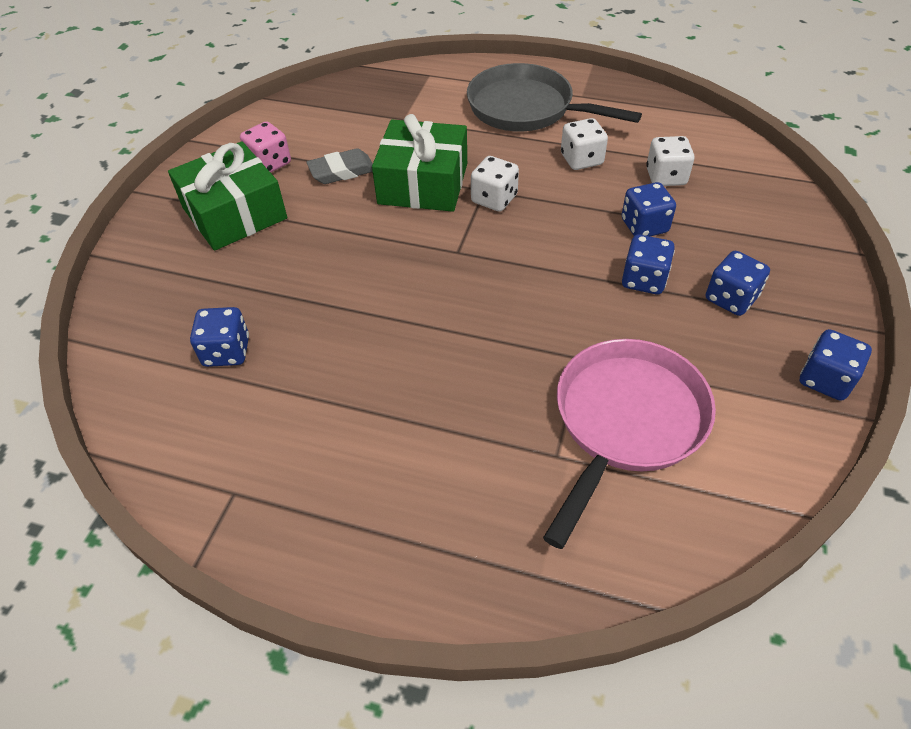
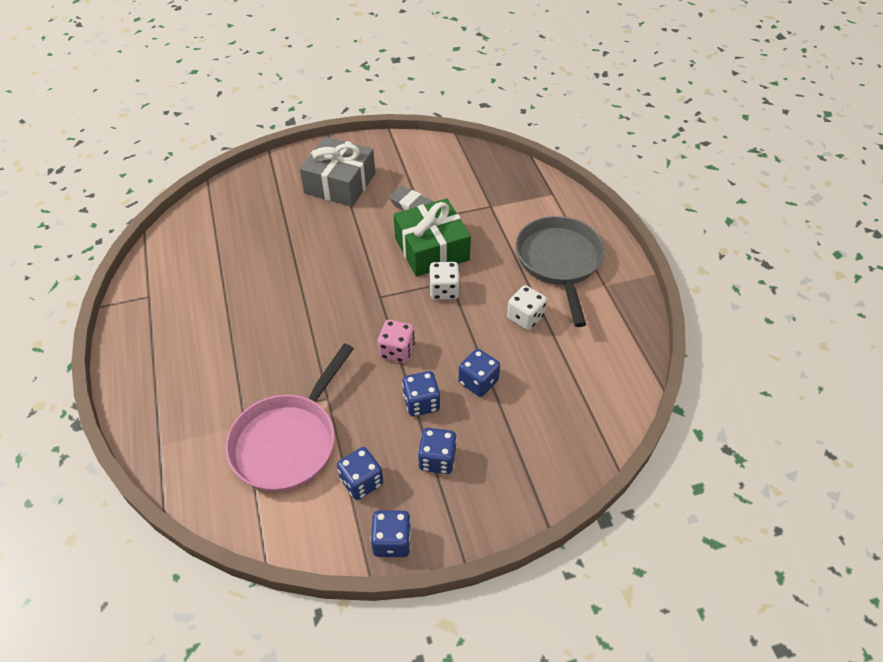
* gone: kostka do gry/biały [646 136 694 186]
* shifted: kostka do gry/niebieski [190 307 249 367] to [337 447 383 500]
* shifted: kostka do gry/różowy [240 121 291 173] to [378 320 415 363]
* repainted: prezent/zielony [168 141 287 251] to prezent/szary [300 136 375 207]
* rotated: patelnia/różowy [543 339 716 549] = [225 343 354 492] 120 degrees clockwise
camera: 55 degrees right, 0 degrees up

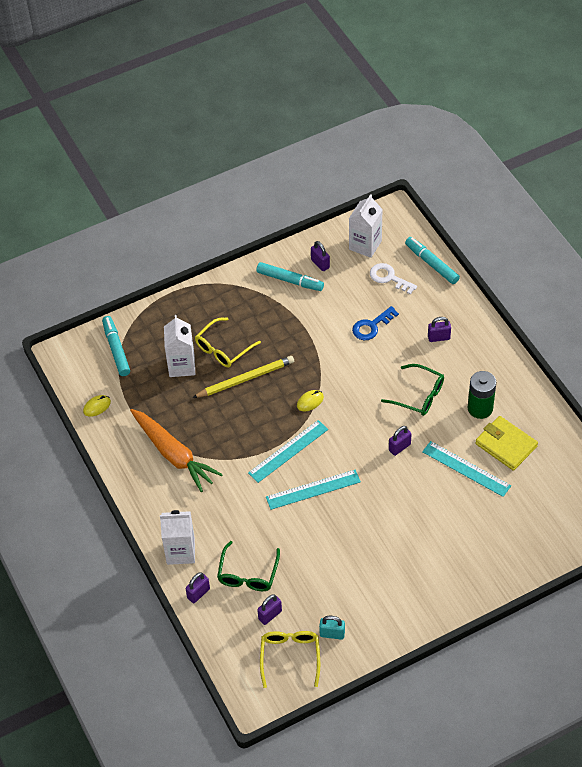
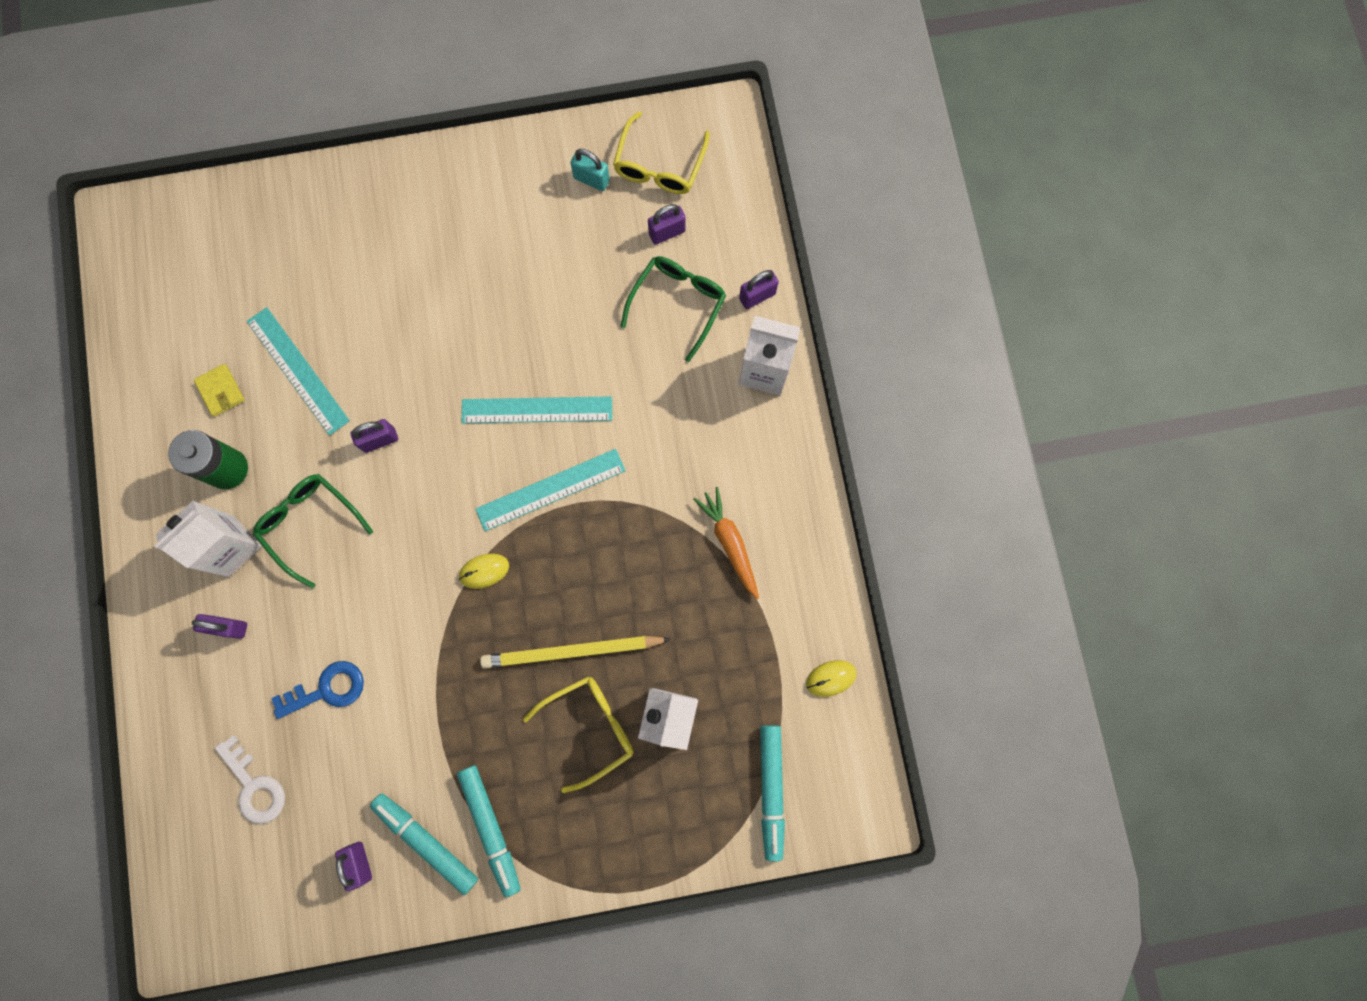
* shifted: karton mleka/biały [349 194 383 258] to [155 501 262 577]
* shifted: flamaster/turkusowy [405 237 460 284] to [457 765 521 897]
* scaled: marchewka/pomarańczowy [130 409 223 492] = [693 487 759 599] x0.58
* scaled: portfel/żółty [476 416 538 471] = [194 364 245 417] x0.54
camera: 165 degrees left, 25 degrees up

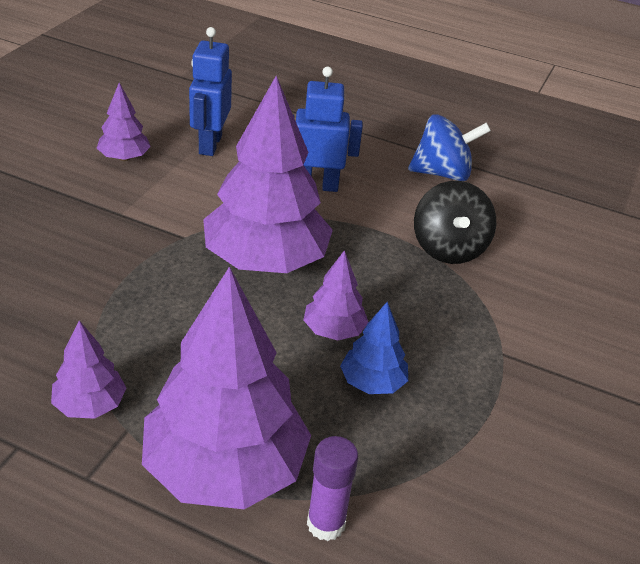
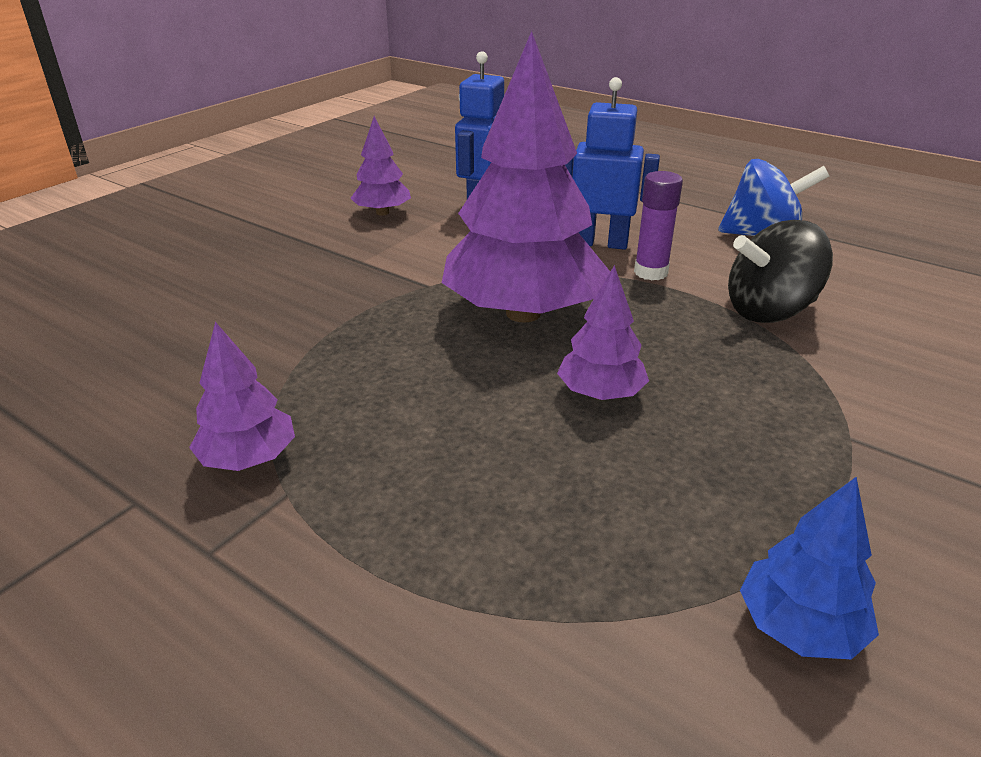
* gone: drzewko/fioletowy [142 267 311 509]
* shifted: klej w sztyfcie/fioletowy [307 436 358 541] to [634 171 683 281]
* shifted: drzewko/niebieski [340 302 408 394] to [740 477 879 659]
* rotated: bączek/czarny [414 181 496 264] = [728 220 833 323] 60 degrees clockwise
camera: 15 degrees right, 5 degrees down

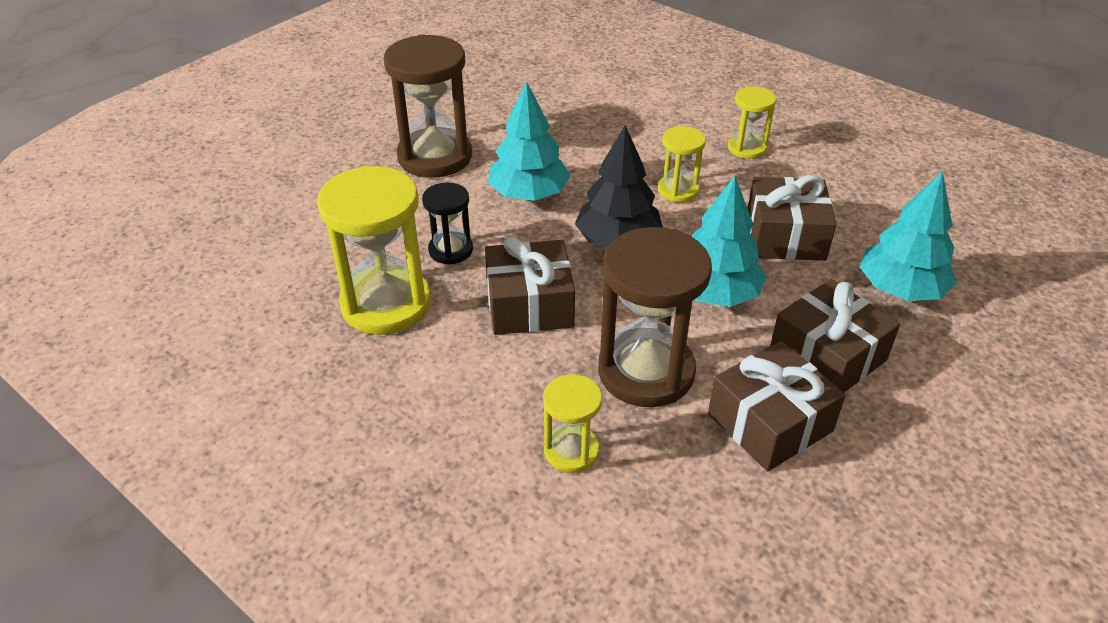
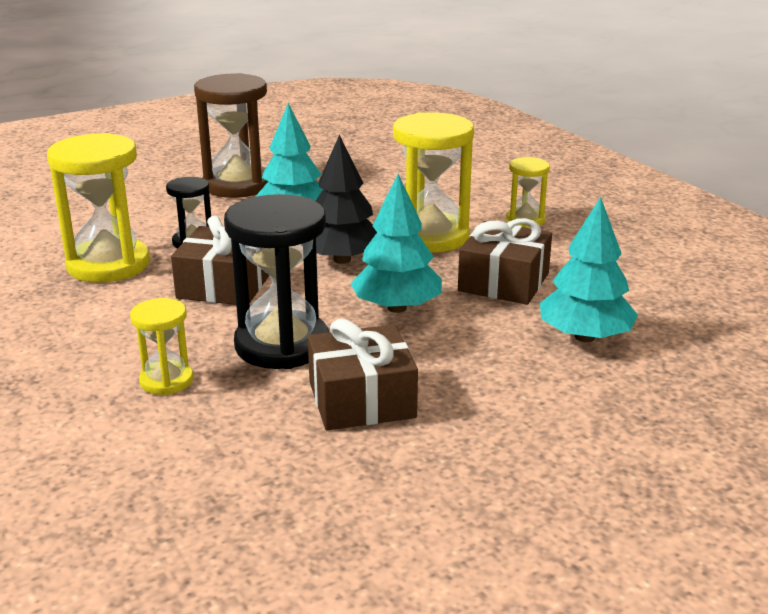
* gone: prezent/brązowy [770 279 900 392]
* repainted: klepsydra/brązowy [598 227 712 407] to klepsydra/czarny [224 194 329 369]
* scaled: klepsydra/żółty [658 126 706 203] = [393 112 474 253] x1.89
camera: 20 degrees right, 15 degrees down

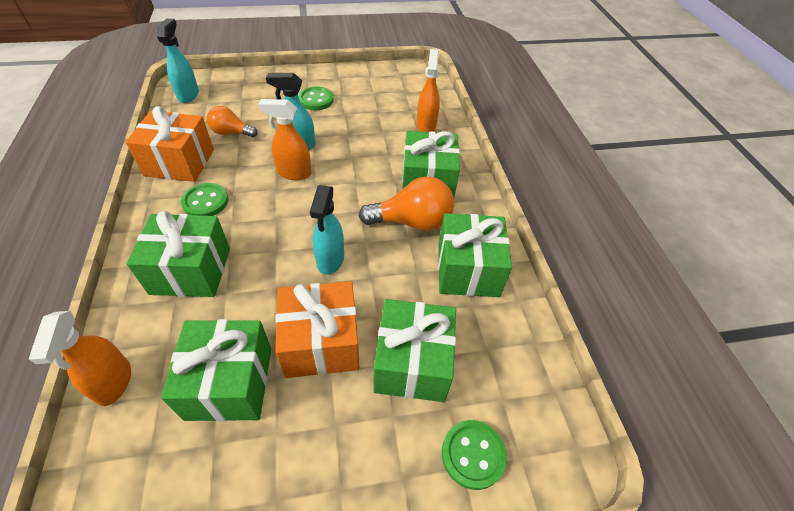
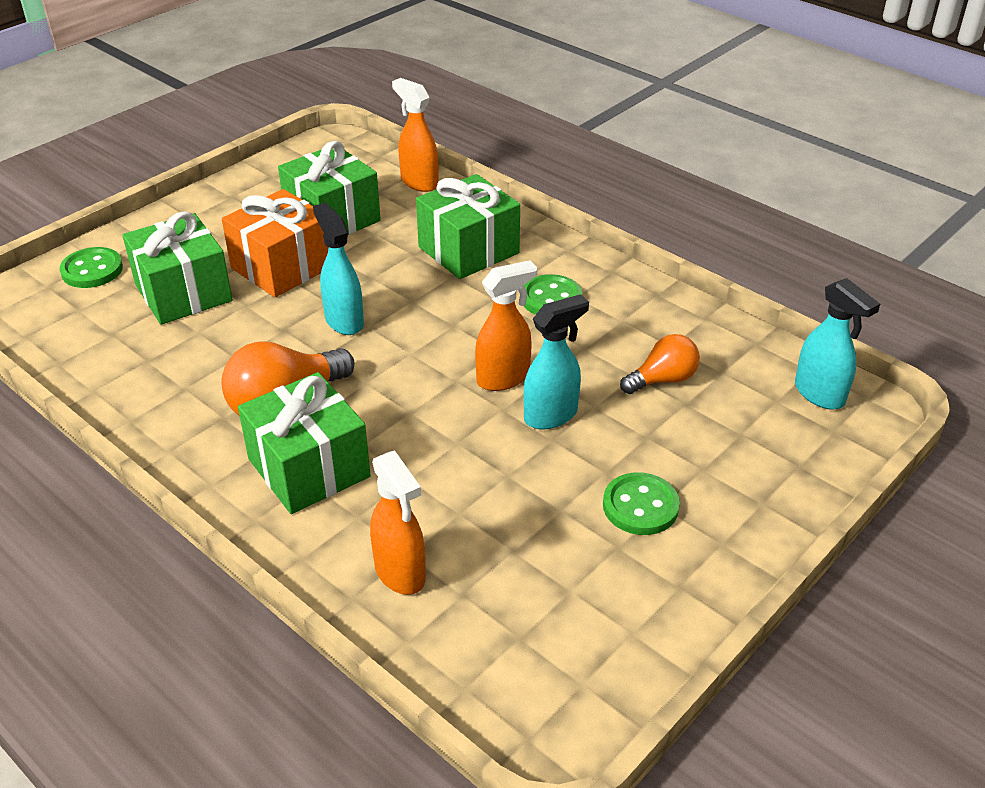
* gone: prezent/pomarańczowy [126 106 214 182]
* gone: prezent/zielony [438 213 512 297]
camera: 145 degrees right, 10 degrees down

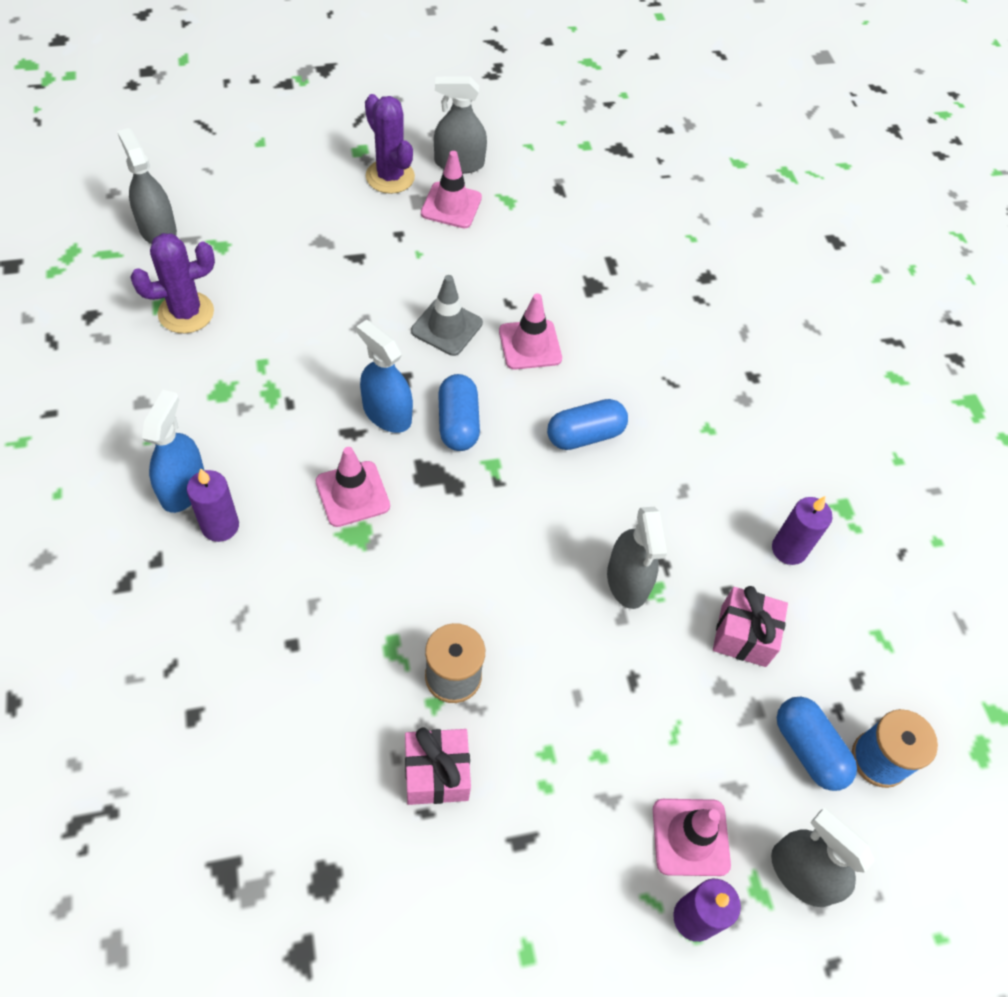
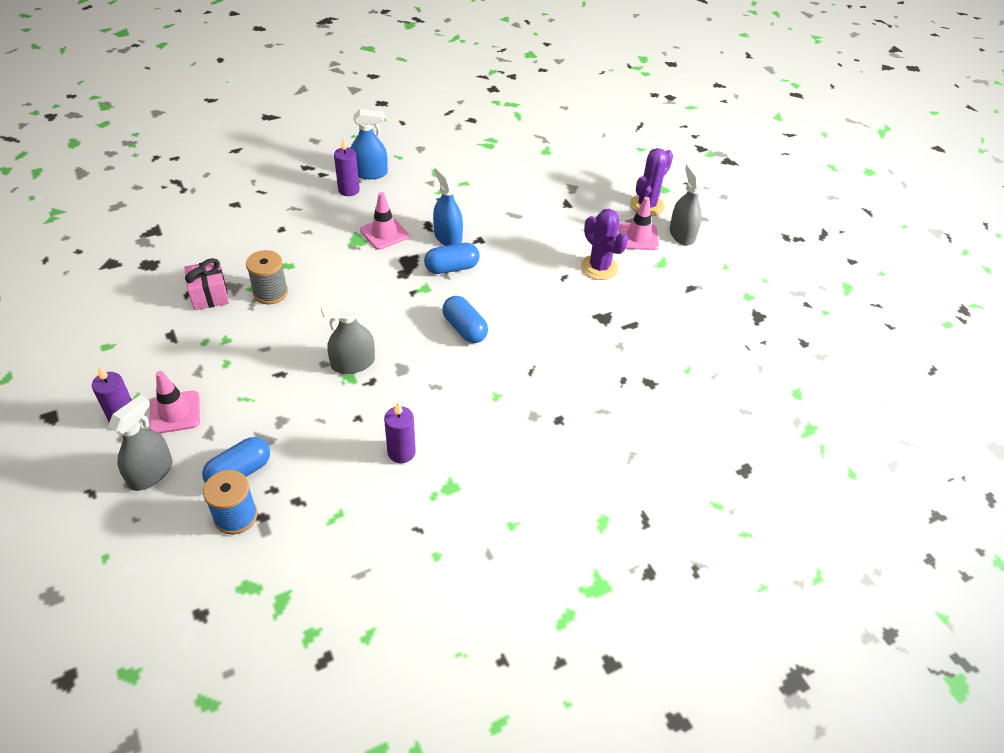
* gone: spryskiwacz/szary [117 128 177 244]
* gone: pachołek/szary [411 275 483 356]
* gone: pachołek/różowy [499 294 562 370]
* gone: prezent/różowy [713 586 788 667]
* shifted: kaktus/fioletowy [130 233 215 333] to [581 209 628 280]
* rotated: spryskiwacz/niebieski [356 320 413 433] = [433 165 463 246] 60 degrees counterclockwise
camera: 80 degrees right, 10 degrees down

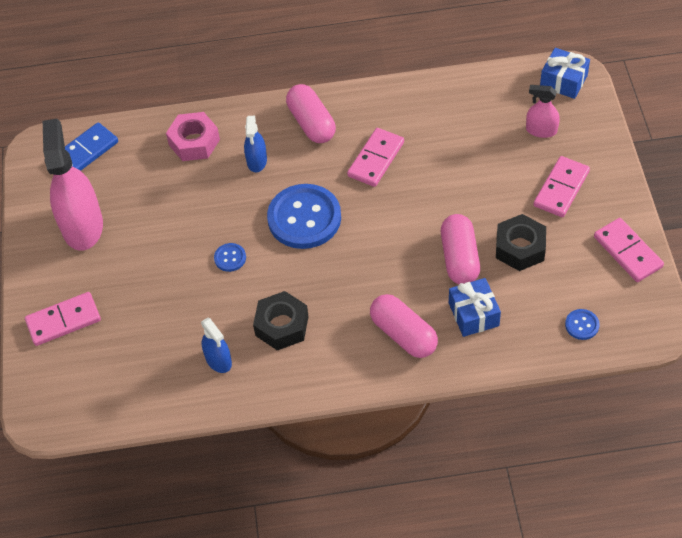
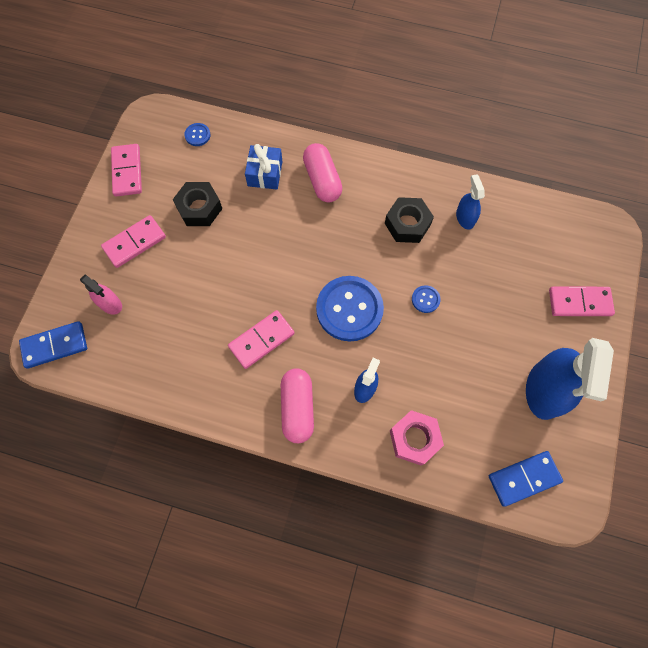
* gone: kapsułka/różowy [441 214 480 284]
* swapped: prezent/niebieski [540 48 590 99] to kostka domina/niebieski [19 321 87 369]
* repainted: spryskiwacz/różowy [43 119 103 251] to spryskiwacz/niebieski [526 338 614 420]
camera: 160 degrees left, 15 degrees up

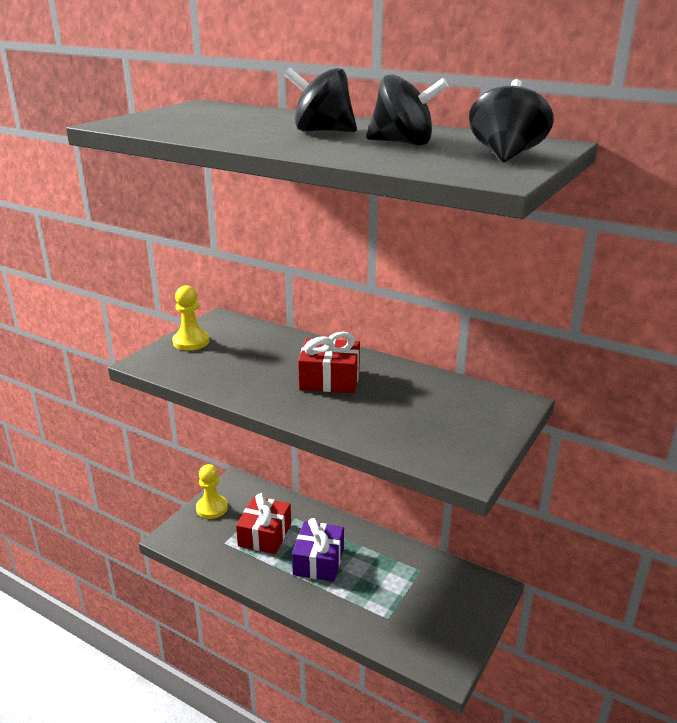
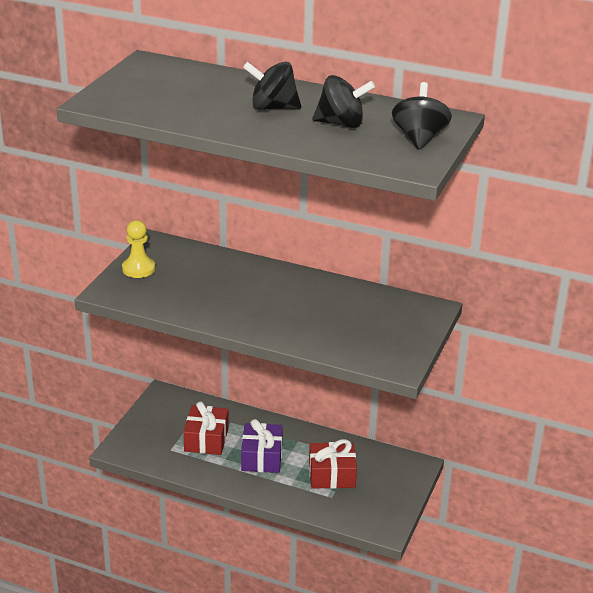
* gone: pionek/żółty [196 464 228 519]
* shifted: prezent/czerwony [298 332 360 393] to [309 439 357 489]
camera: 10 degrees left, 5 degrees up

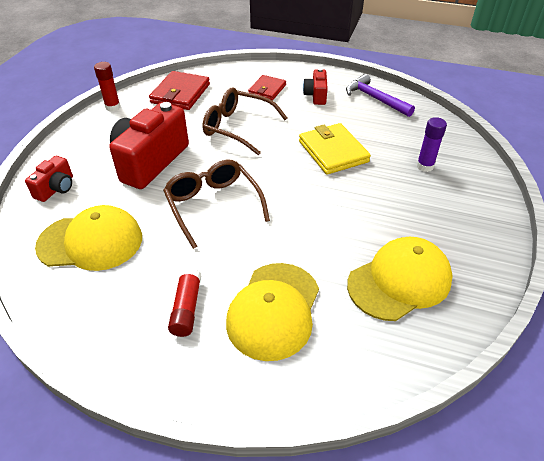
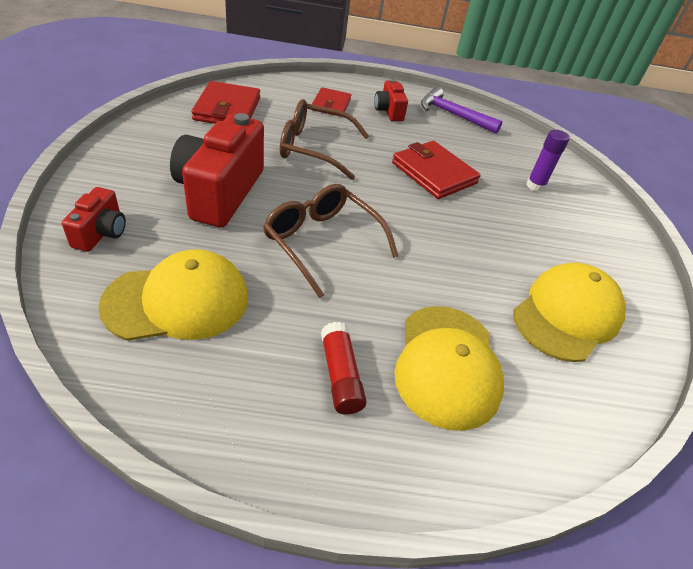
* gone: klej w sztyfcie/czerwony [94 62 121 112]
* repainted: portfel/żółty [299 123 371 175] to portfel/czerwony [392 141 481 199]
camera: 20 degrees left, 0 degrees up

